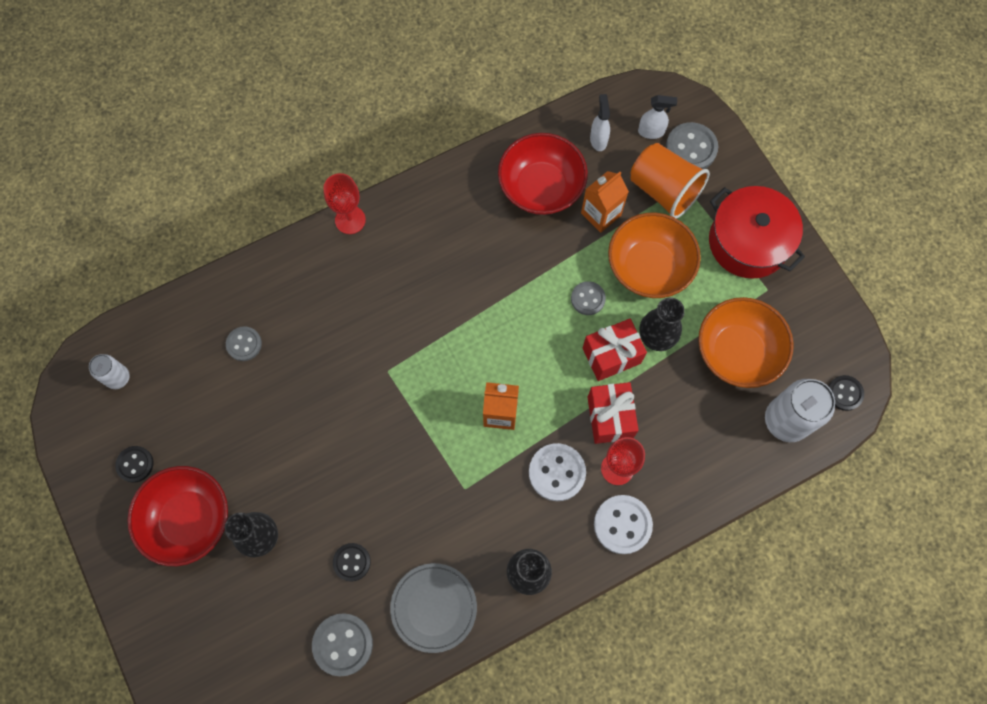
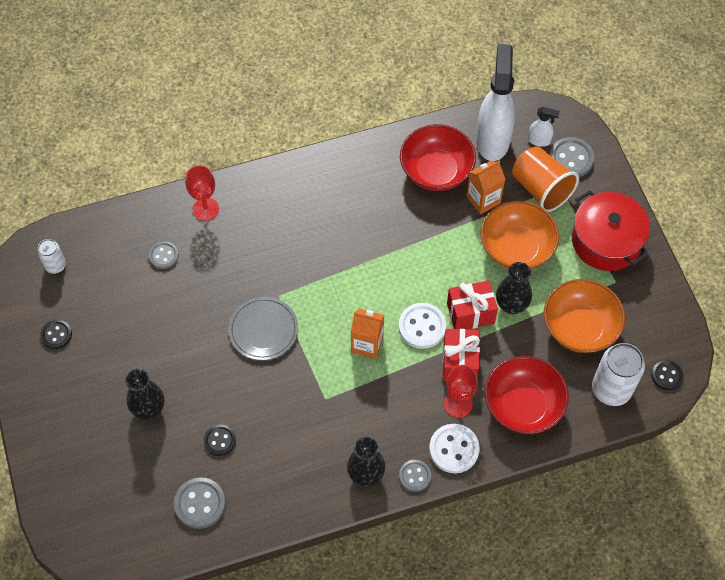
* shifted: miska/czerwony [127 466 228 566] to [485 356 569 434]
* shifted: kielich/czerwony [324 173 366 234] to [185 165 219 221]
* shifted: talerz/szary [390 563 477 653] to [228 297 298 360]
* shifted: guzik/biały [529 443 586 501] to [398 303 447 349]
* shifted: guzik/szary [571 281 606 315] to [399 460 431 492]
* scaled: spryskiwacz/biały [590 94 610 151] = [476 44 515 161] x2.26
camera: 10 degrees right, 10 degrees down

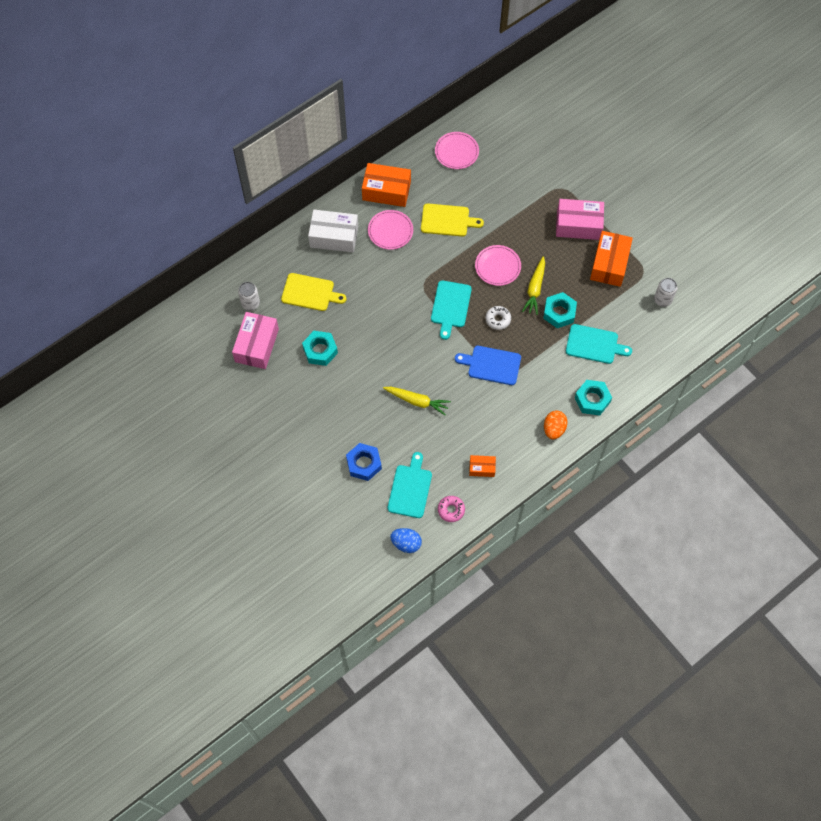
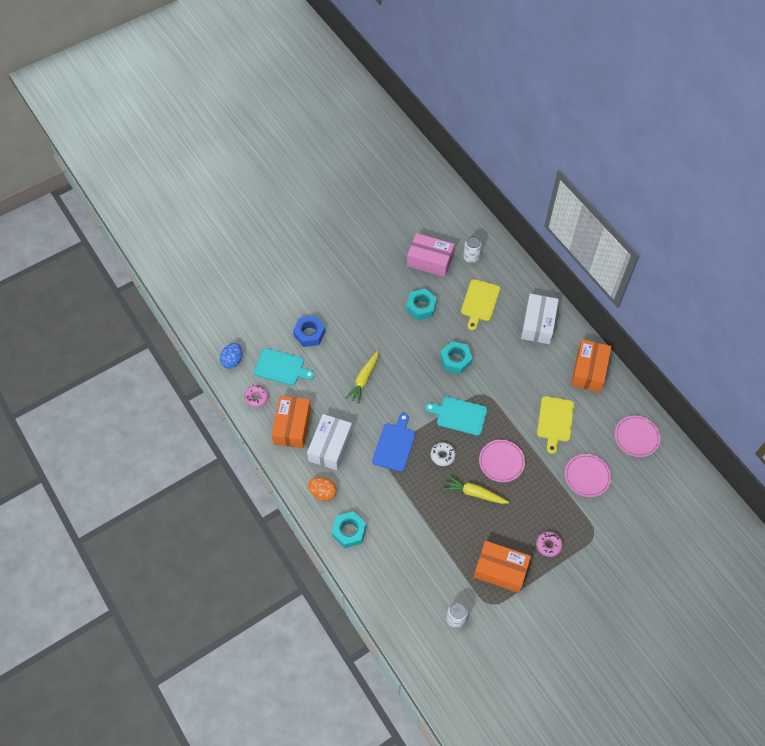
* gone: deska do krojenia/turkusowy [566 324 632 364]
* new: pudełko/biały [307 414 352 470]
* shifted: talerz/różowy [368 210 413 250] to [565 454 611 497]
* shifted: nakrętka/turkusowy [543 292 577 328] to [440 341 473 374]
* swapped: pudełko/różowy [556 199 604 240] to donut/różowy [536 531 563 557]
* scaled: pudełko/pomarańczowy [469 455 496 477] = [271 396 311 448] x1.92
camera: 95 degrees right, 5 degrees down

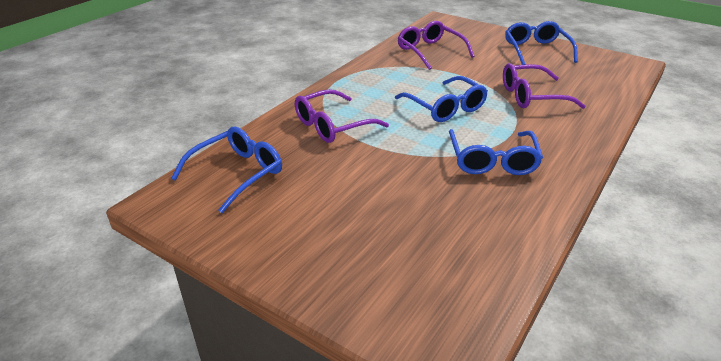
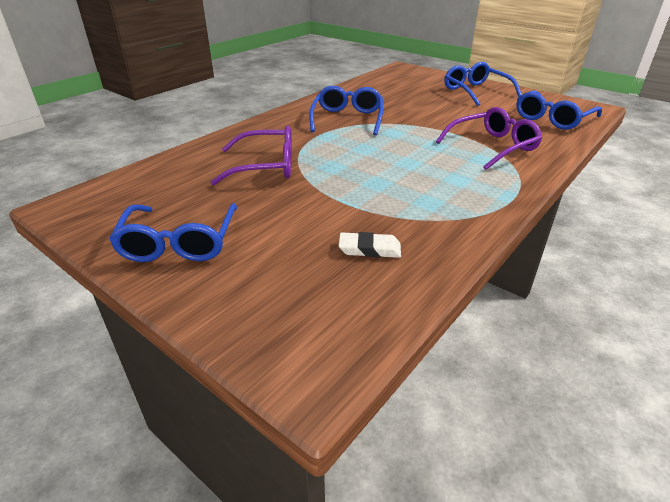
* shifted: okulary/niebieski [395 76 488 122] to [444 62 522 106]
* swapped: okulary/fioletowy [398 21 474 70] to gumka do mazania/biały [338 232 401 258]
camera: 175 degrees left, 0 degrees up

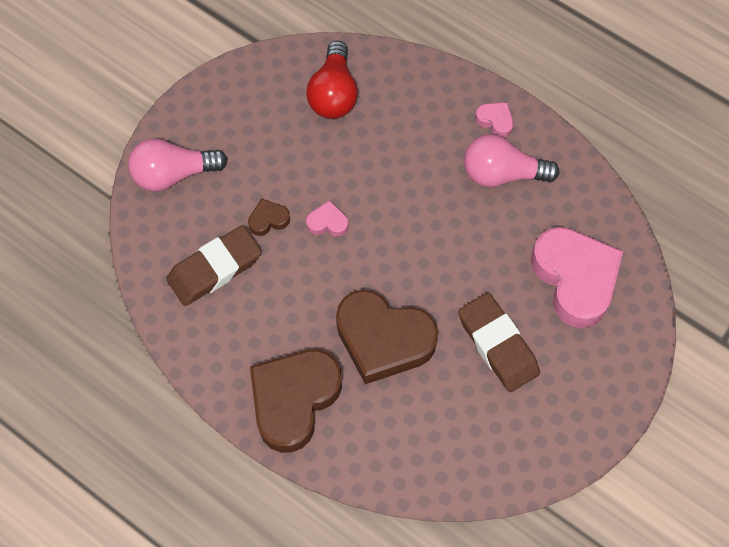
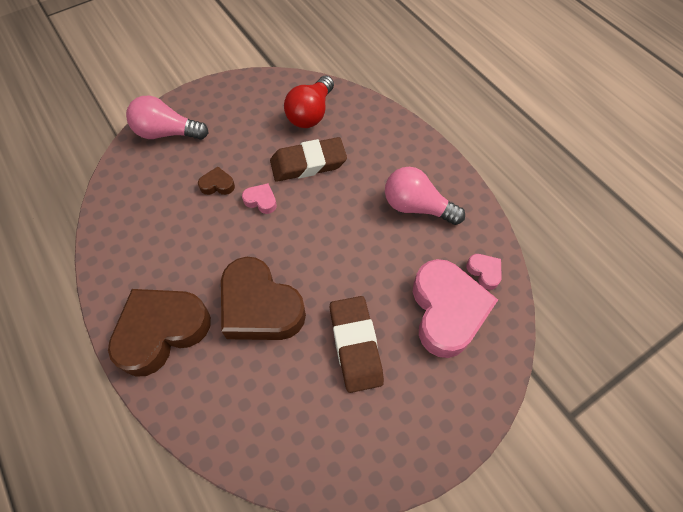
* shifted: gumka do mazania/brązowy [166 225 262 306] to [270 137 347 182]
* shifted: serce/różowy [475 102 514 137] to [466 254 502 290]
camera: 20 degrees right, 5 degrees down

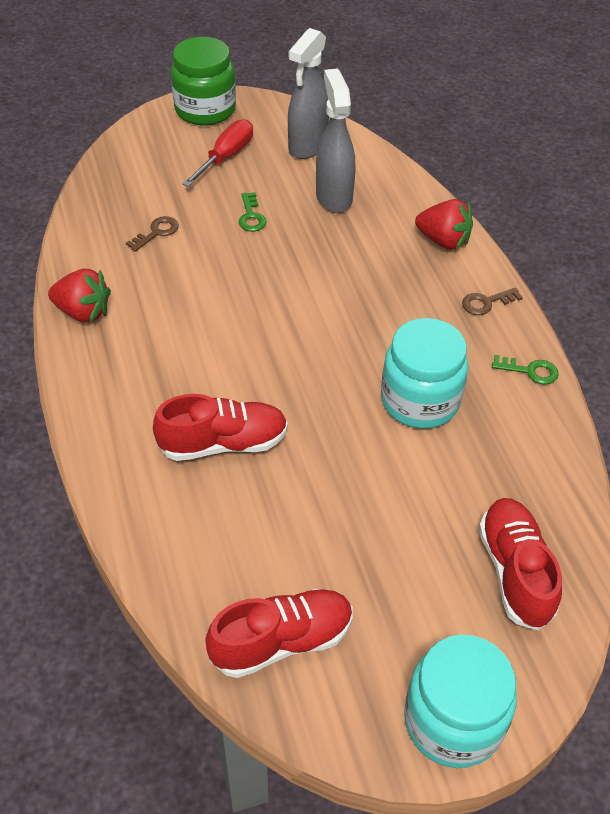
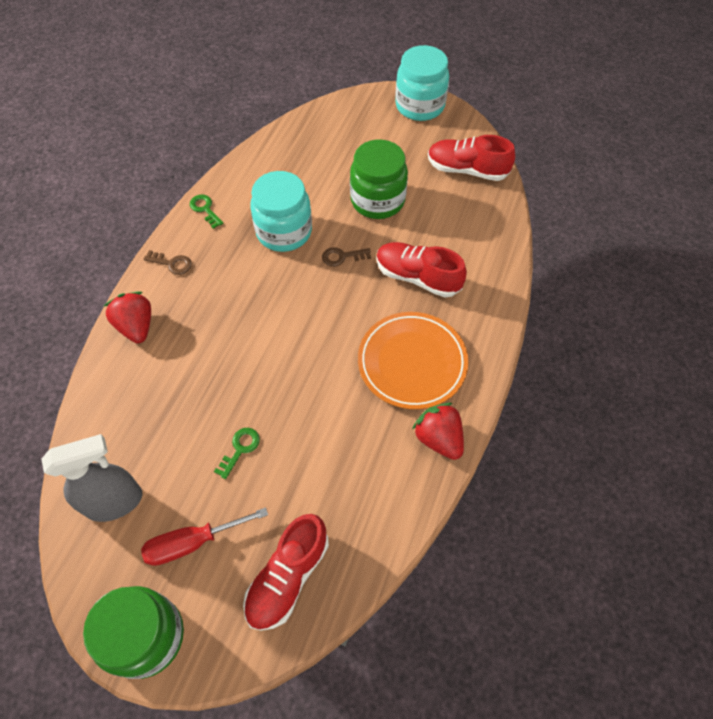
* gone: spryskiwacz/szary [316 68 355 213]
* new: słoik/zielony [350 139 408 219]
* new: talerz/pomarańczowy [358 312 468 409]
* shifted: klucz/brązowy [126 216 179 252] to [322 247 371 267]
* shifted: but/czerwony [479 498 562 630] to [243 514 329 631]
camera: 140 degrees left, 10 degrees up

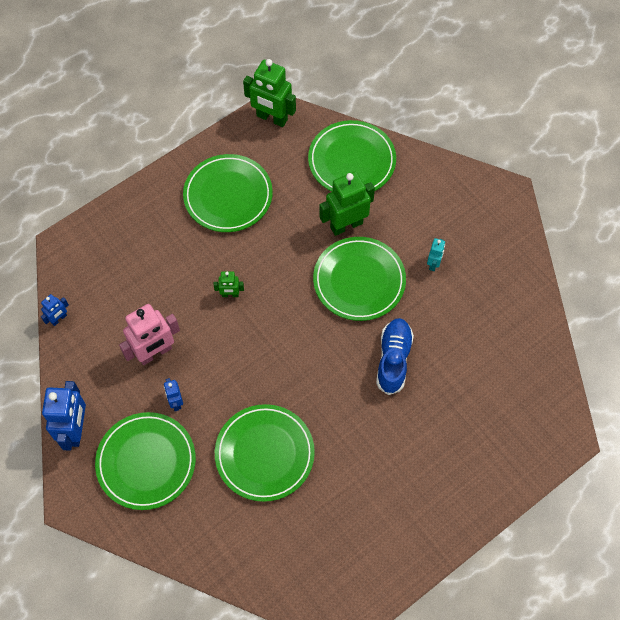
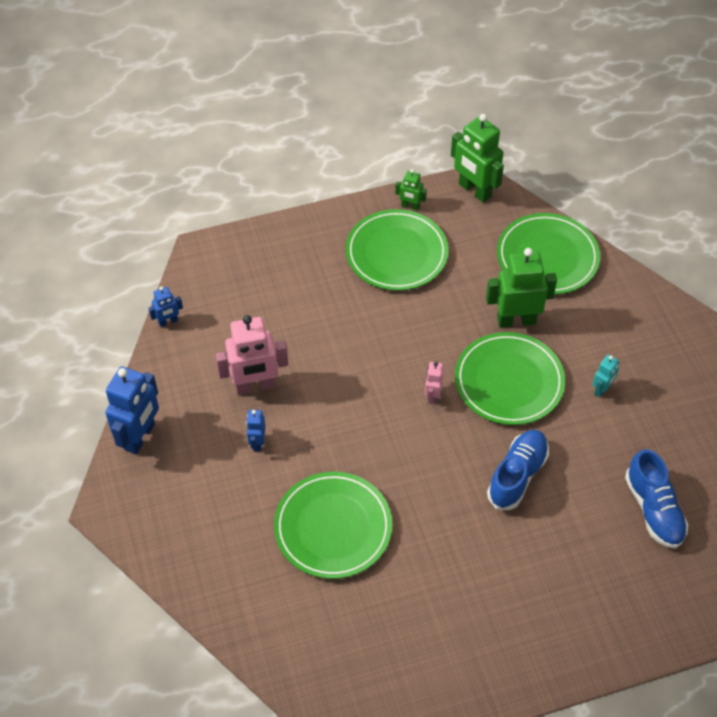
* gone: talerz/zielony [95 412 196 510]
* new: robot/różowy [425 362 444 404]
* new: but/niebieski [625 449 688 548]
* shifted: robot/zielony [214 271 244 297] to [395 169 427 211]
camera: 20 degrees right, 10 degrees down

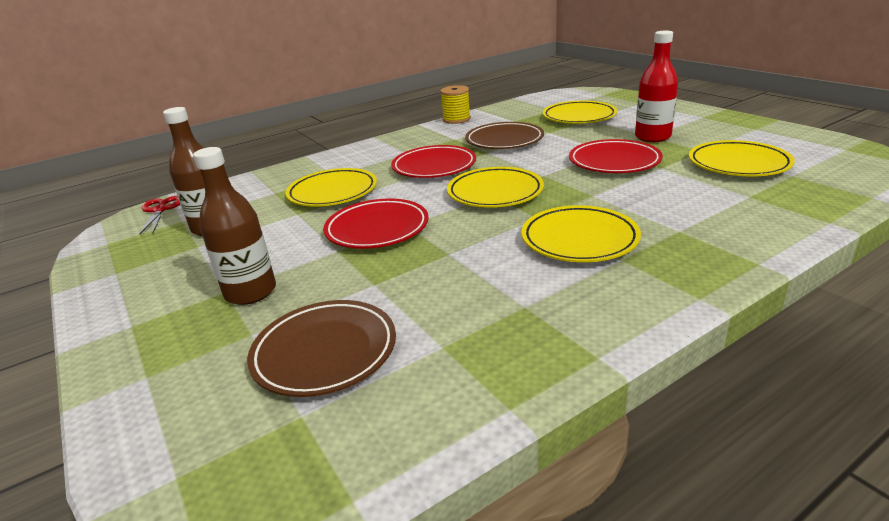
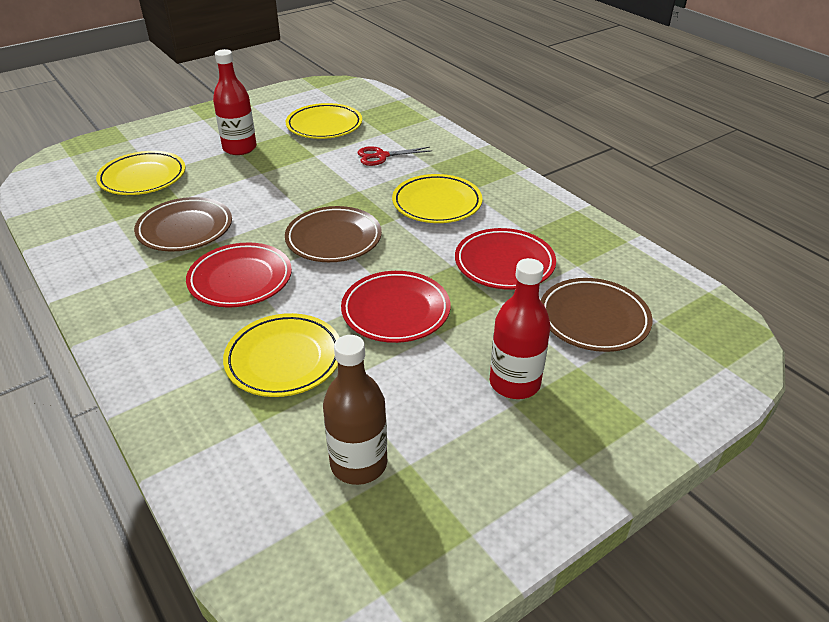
* gone: szpulka/żółty [440 85 471 124]
* shifted: nożyczki/czerwony [139 196 180 235] to [357 146 432 166]
* shifted: talerz/czerwony [569 139 663 173] to [455 228 556 290]
* repainted: butelka/brązowy [193 147 276 305] to butelka/czerwony [490 258 551 399]
* repainted: talerz/żółty [447 167 544 208] to talerz/brązowy [285 206 382 262]
camera: 95 degrees left, 10 degrees up

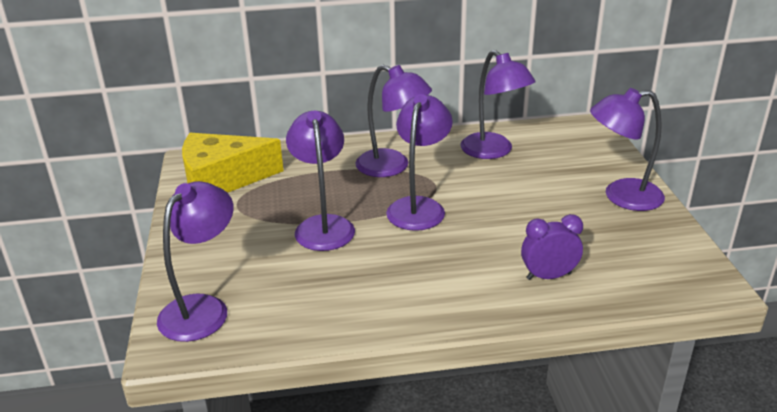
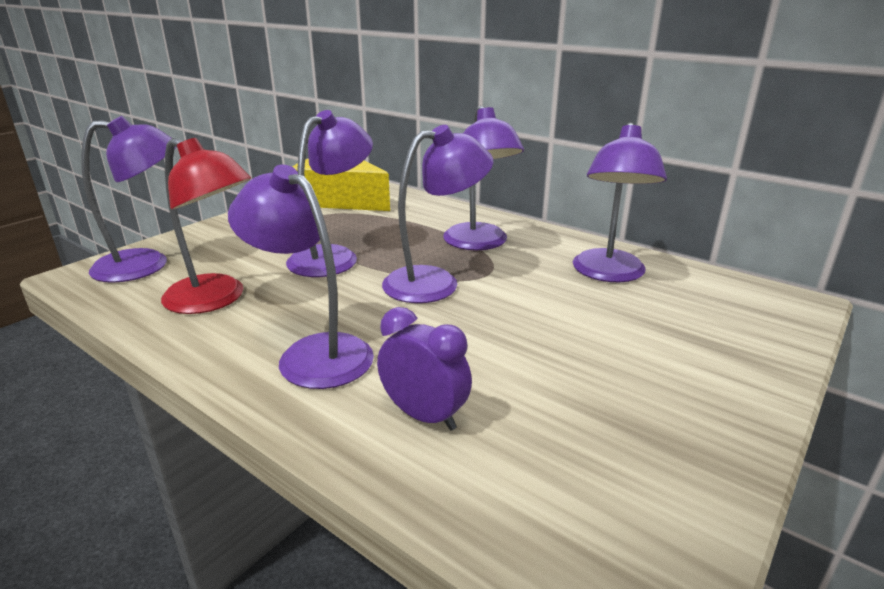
* new: lampka/czerwony [161 138 251 314]
* shifted: lampka/fioletowy [590 88 665 211] to [228 165 374 389]
camera: 45 degrees right, 5 degrees down

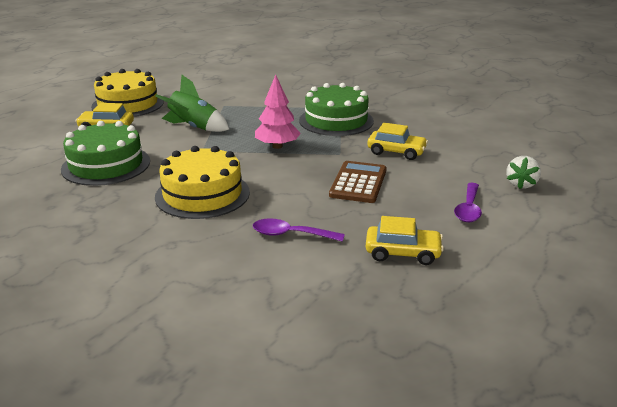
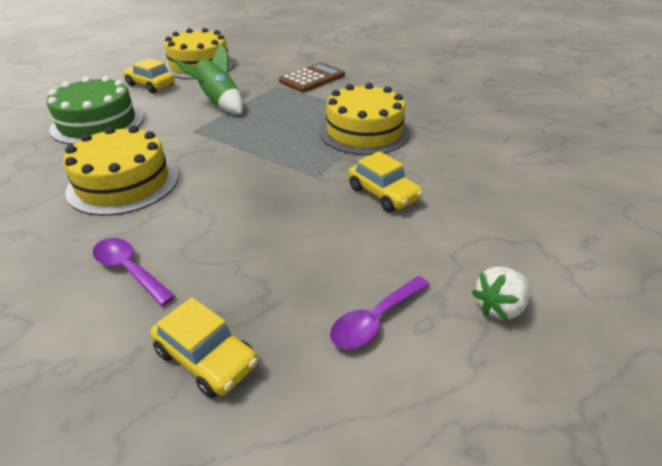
* gone: drzewko/różowy [255 75 301 149]
* shifted: kalkulator/brązowy [329 161 387 203] to [279 63 345 92]
* repainted: tort/zielony [299 83 374 136] to tort/żółty [319 83 410 155]
camera: 30 degrees right, 10 degrees up

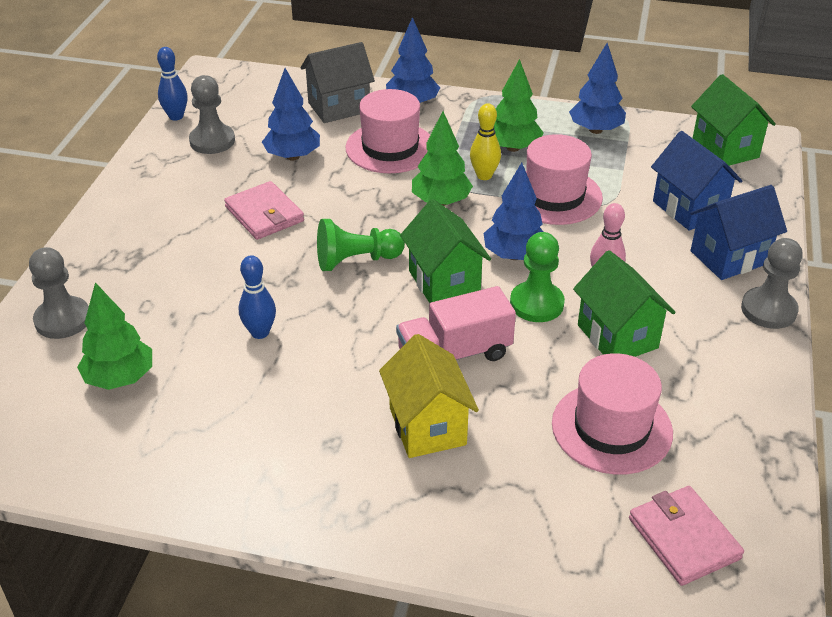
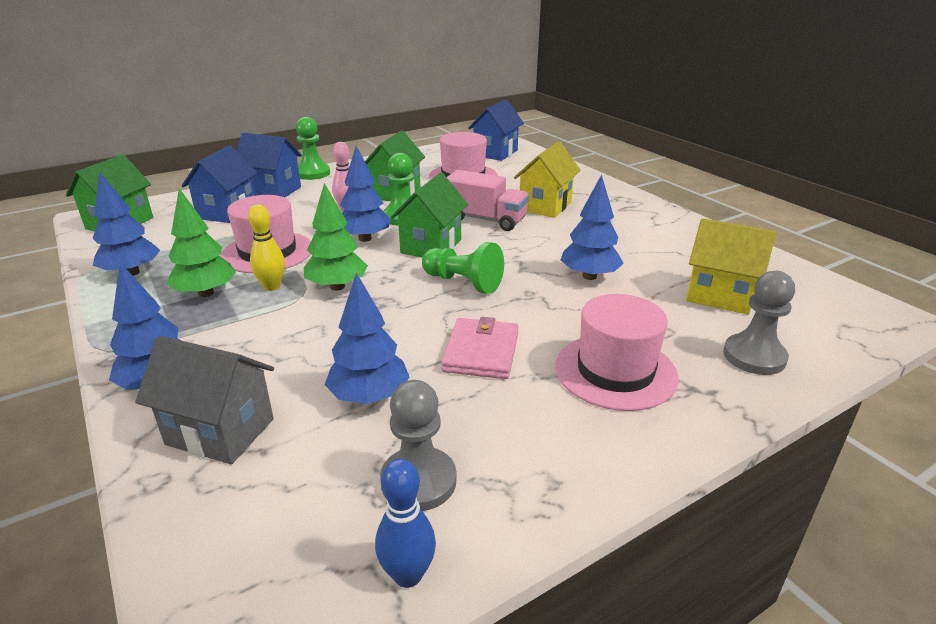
* shifted: kapelusz/różowy [345 89 430 173] to [555 294 679 411]
* swapped: drzewko/zielony [77 282 152 390] to domek/żółty [686 218 776 315]
* swapped: kręgiel/niebieski [239 255 276 339] to drzewko/niebieski [561 174 624 280]
* swapped: portfel/różowy [629 486 744 586] to domek/niebieski [468 99 524 161]
* repainted: pionek/szary [741 238 803 329] to pionek/zielony [296 117 330 180]
camera: 135 degrees left, 10 degrees down

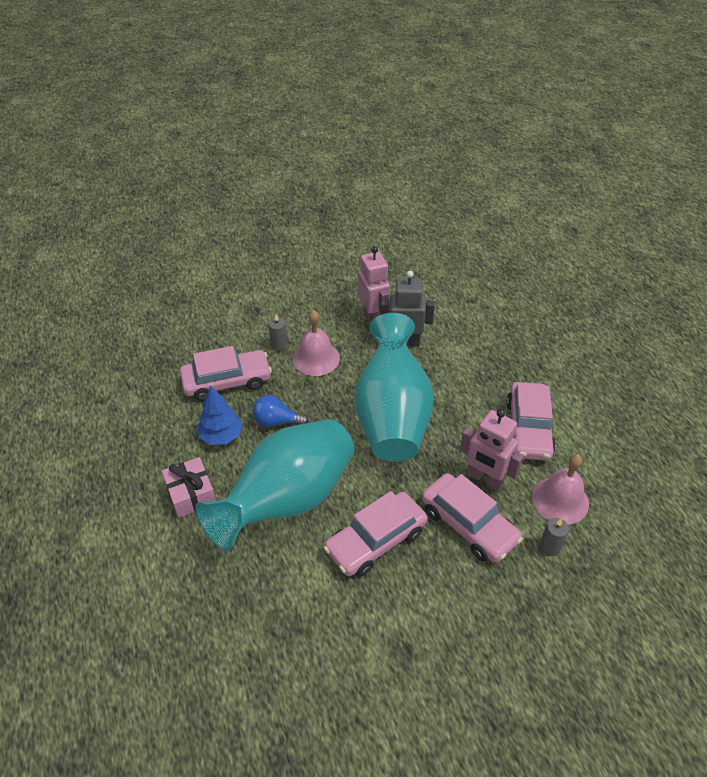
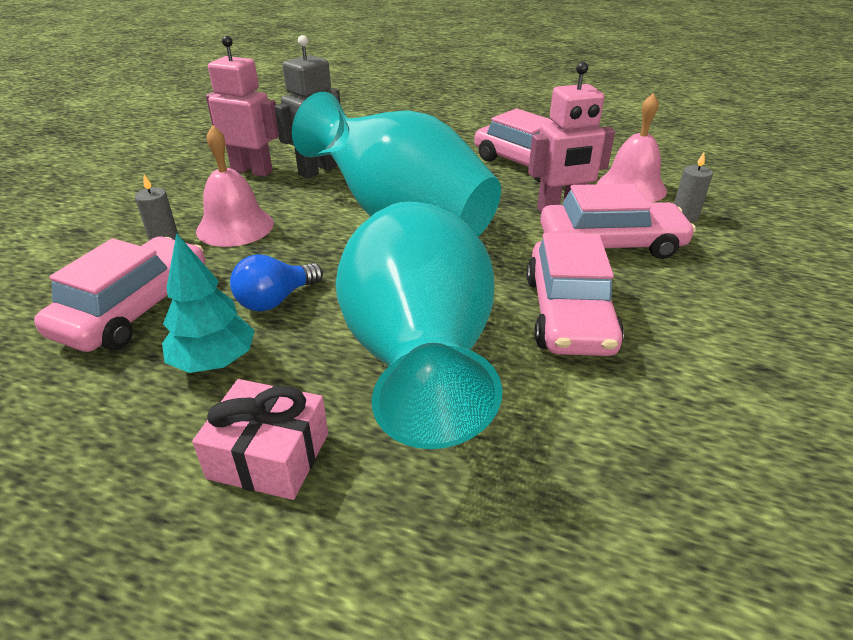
* repainted: drzewko/niebieski [197 386 243 445] to drzewko/turkusowy [162 233 255 373]
camera: 50 degrees left, 10 degrees down

